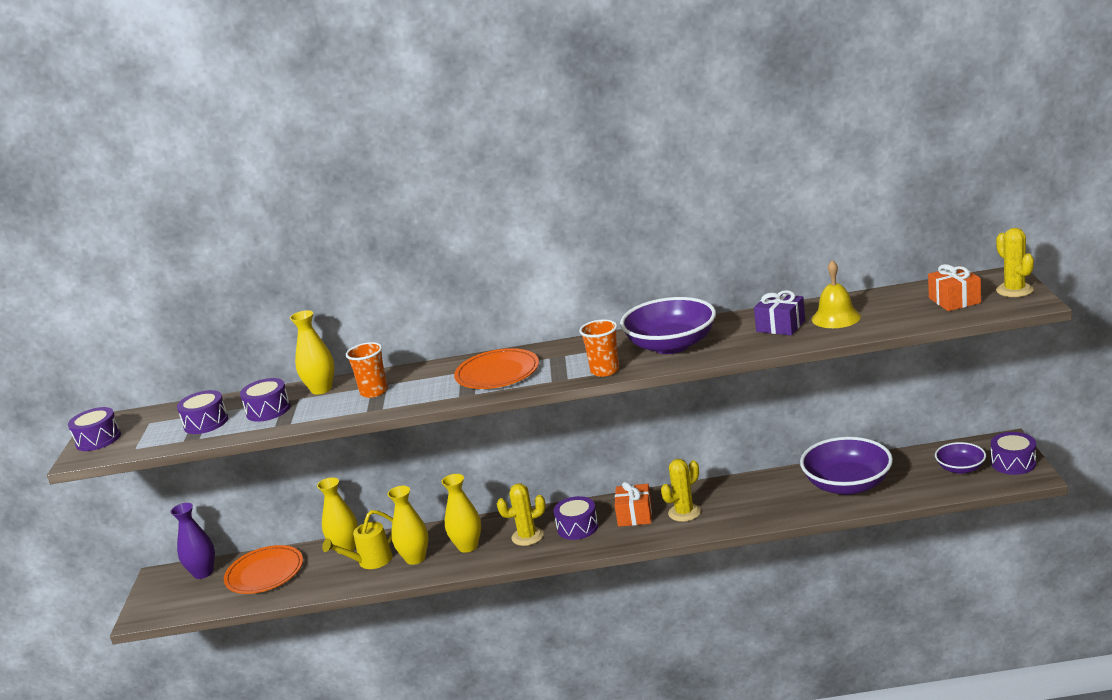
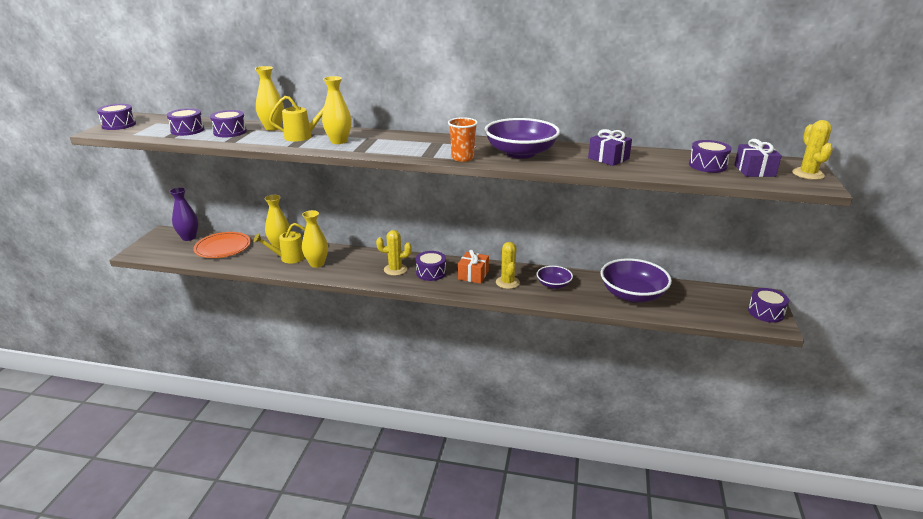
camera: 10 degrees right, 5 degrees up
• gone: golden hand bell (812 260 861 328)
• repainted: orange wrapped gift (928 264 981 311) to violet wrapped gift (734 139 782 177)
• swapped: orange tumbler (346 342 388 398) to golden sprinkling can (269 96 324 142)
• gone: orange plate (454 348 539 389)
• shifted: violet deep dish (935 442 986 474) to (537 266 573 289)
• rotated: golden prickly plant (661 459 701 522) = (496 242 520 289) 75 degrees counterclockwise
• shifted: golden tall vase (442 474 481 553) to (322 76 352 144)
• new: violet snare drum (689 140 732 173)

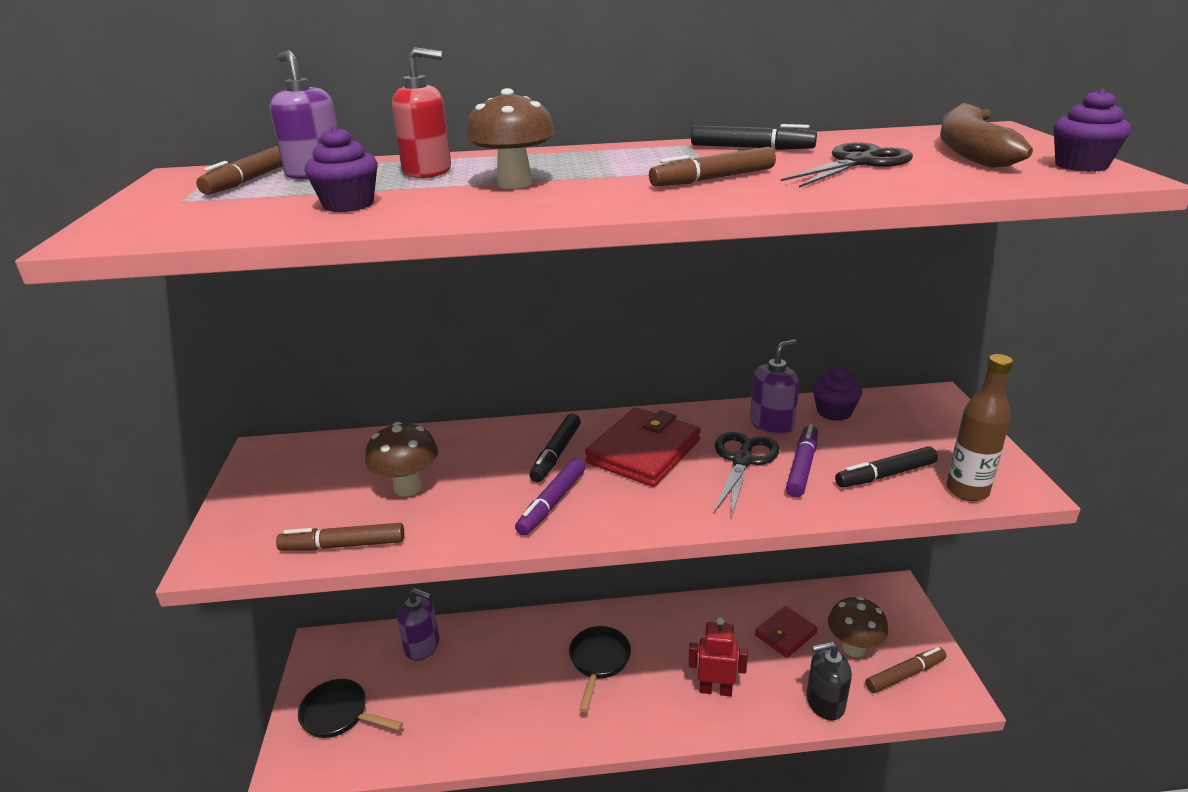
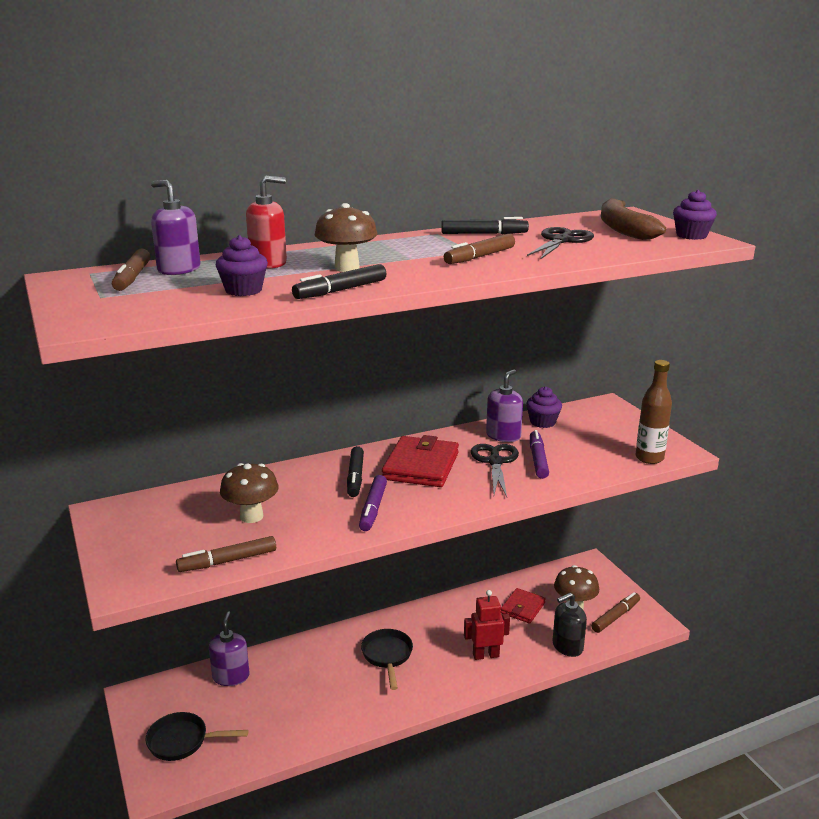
camera: 20 degrees left, 5 degrees down
• shifted: jet-black marker (835 446 938 488) to (292 264 387 299)
• rotated: violet pump bottle (397 588 439 661) = (209 611 249 686) 90 degrees counterclockwise

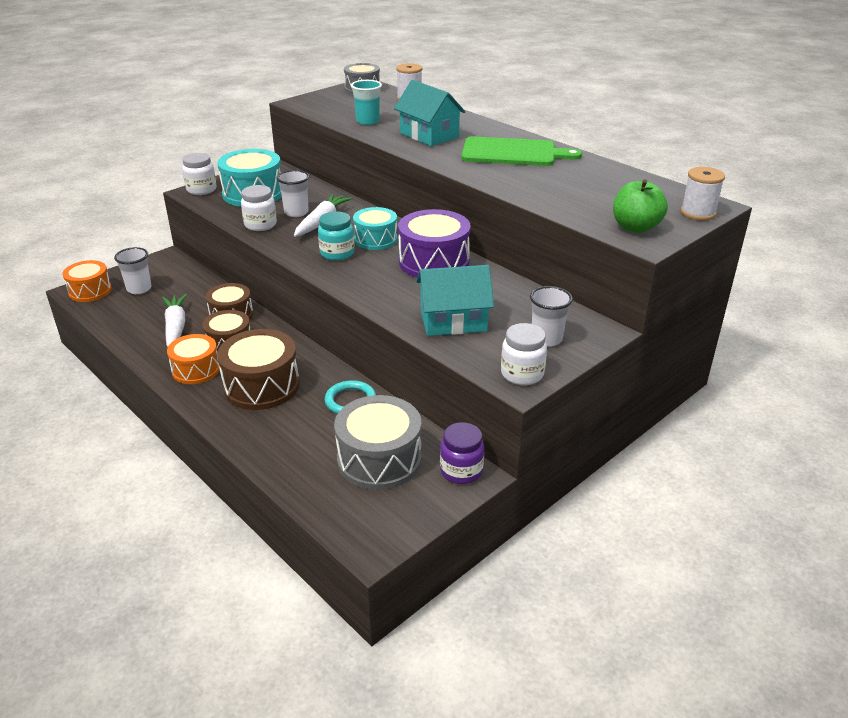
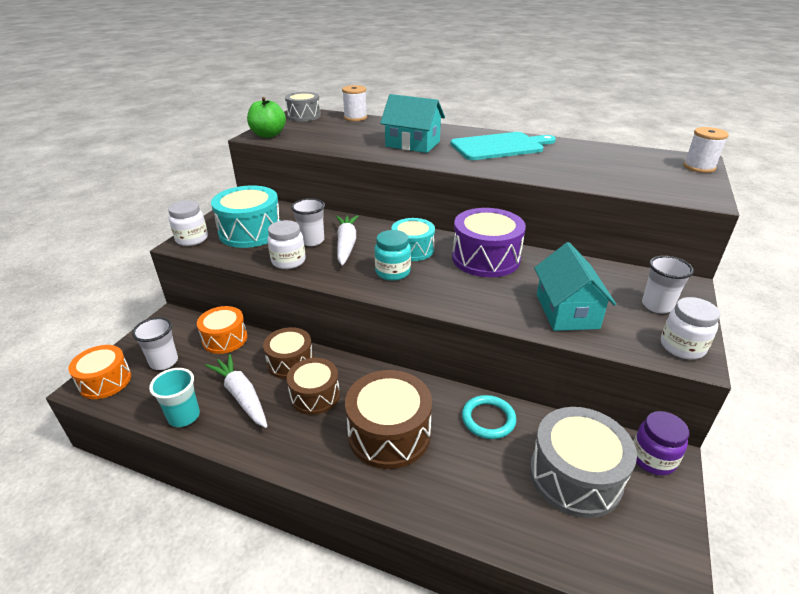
camera: 25 degrees left, 0 degrees up
• shifted: teal tumbler (351 80 382 125) to (149 368 200 427)
• repainted: emerald chopping board (461 136 582 166) to teal chopping board (450 132 556 160)
• shifted: emerald apple (613 179 668 233) to (247 97 286 138)
• rotated: teal house (416 265 494 336) = (534 242 616 331) 60 degrees counterclockwise
• shifted: orange snare drum (167 334 220 384) to (197 306 247 354)

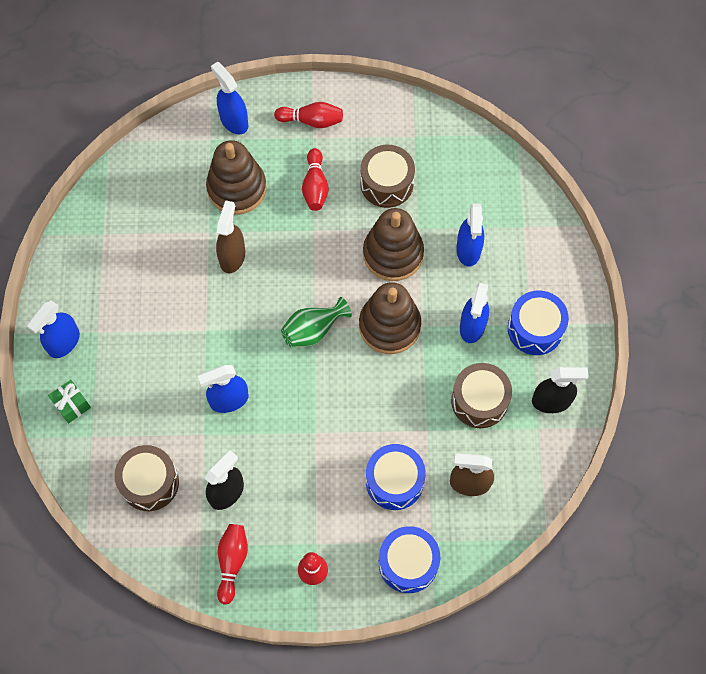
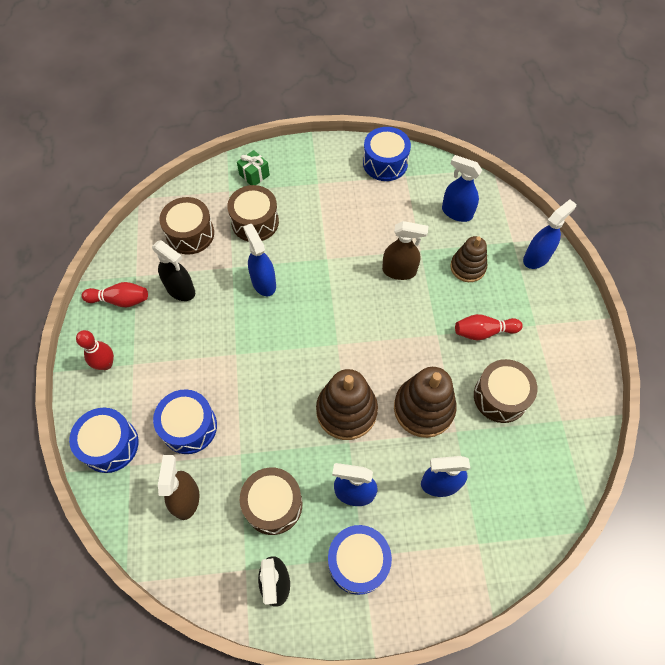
camera: 85 degrees right, 5 degrees down
• gone: crimson bowling pin (274 102 343 128)
• scaled: russet stacking rings (206 140 267 215) = (450 236 487 282) x0.65
• gone: emerald tall vase (281 297 352 347)
• shifted: blue spray bottle (27 301 80 358) to (442 155 482 222)
• new: blue snare drum (363 127 411 181)
• new: russet snare drum (227 185 279 242)

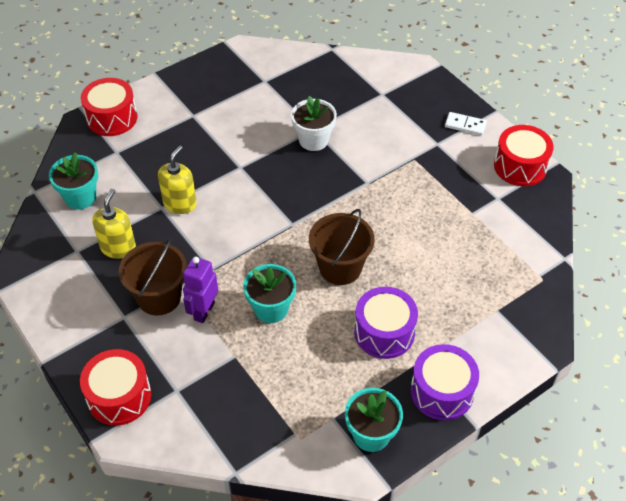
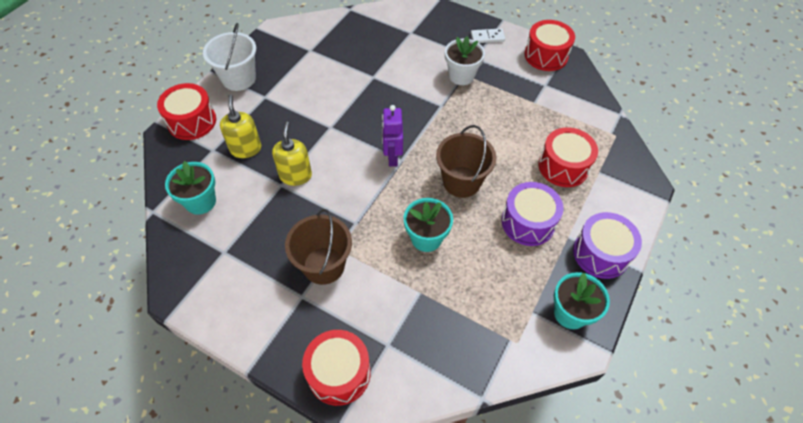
camera: 25 degrees left, 5 degrees up
• shifted: snow-white potted plant (291 96 337 151) to (445 36 485 85)
• shifted: golden pump bottle (92 189 136 259) to (220 94 261 158)
• shifted: violet robot (183 257 218 323) to (382 105 403 167)
• new: snow-white pail (203 23 256 91)
• new: crimson snare drum (538 127 598 187)

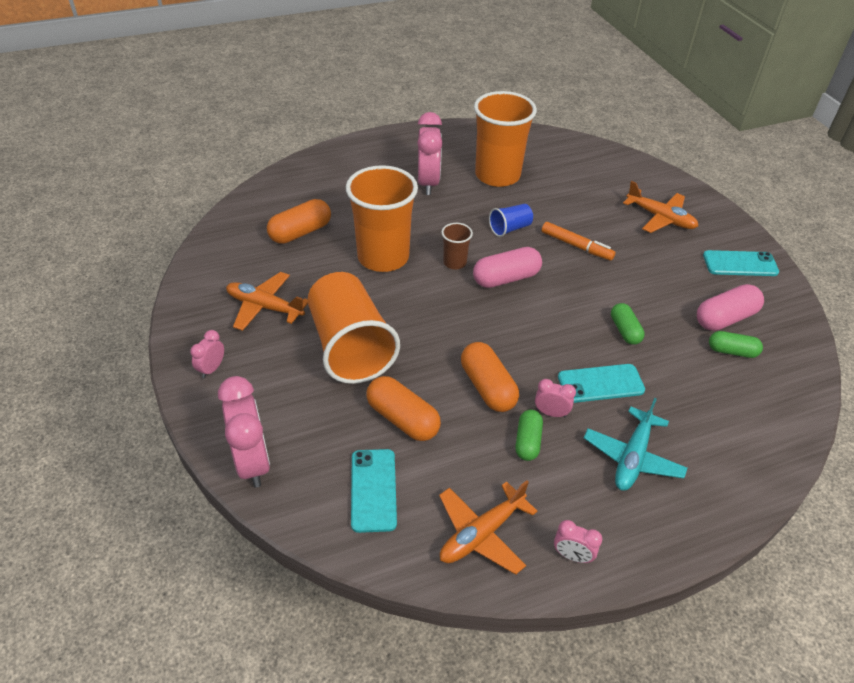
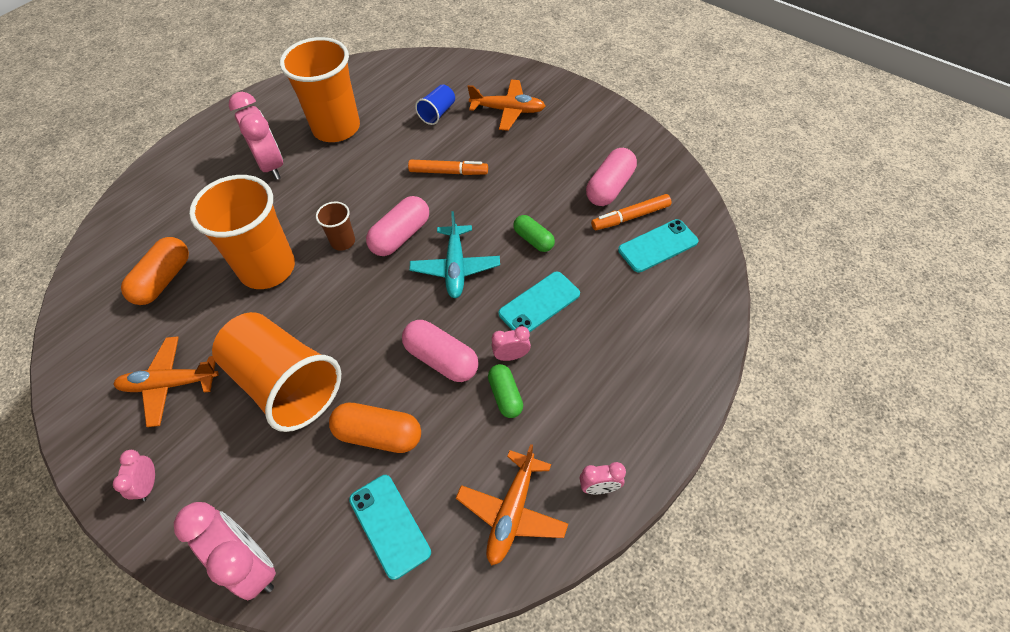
camera: 25 degrees left, 10 degrees up
• shifted: blue tumbler (489 204 533 237) to (415 84 455 125)
• shifted: teal mobile phone (703 250 779 276) to (618 219 698 273)
• swapped: emerald pill shape (709 331 763 358) to orange marker (591 194 672 230)
• repainted: orange pill shape (461 342 519 412) to rose-pink pill shape (402 320 479 382)
• shifted: teal toy plane (584 398 687 491) to (410 211 500 298)

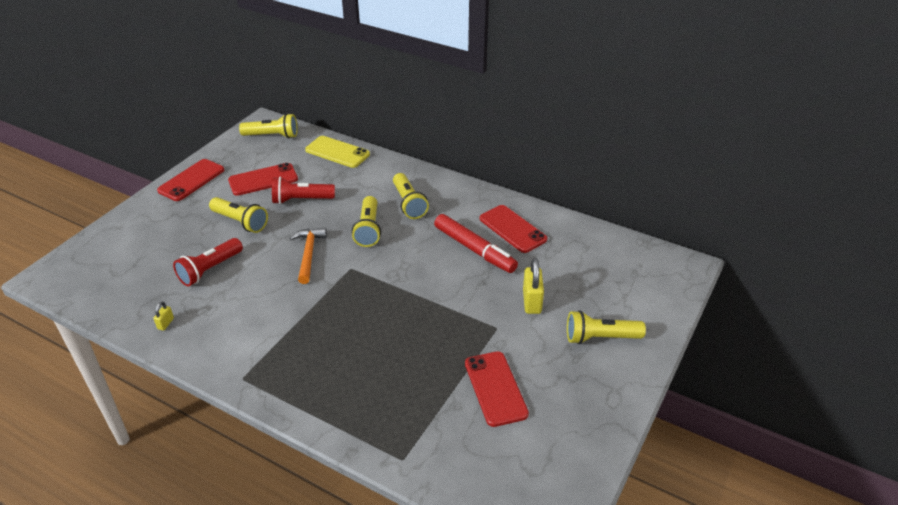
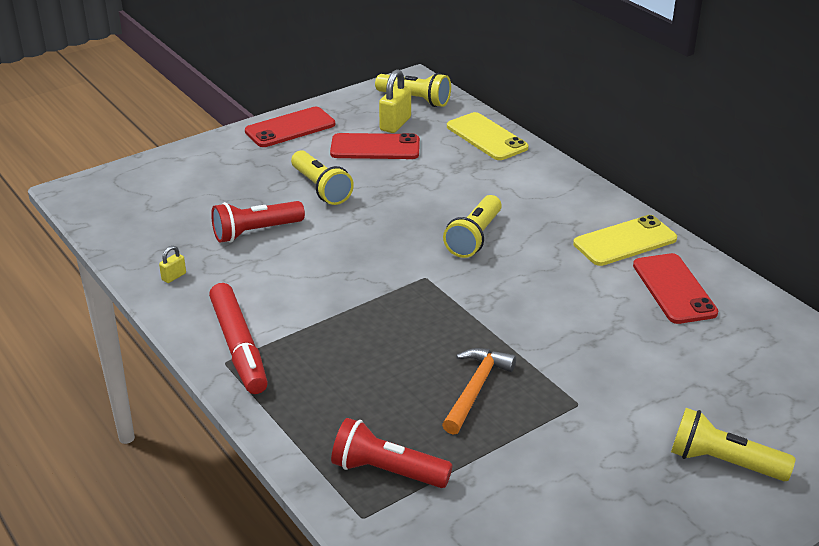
camera: 25 degrees right, 5 degrees down
• gone: golden pocket torch (393 173 429 219)
• shifted: crimson pocket torch (272 177 335 204) to (331 418 453 488)
• shifted: crimson marker (434 214 518 273) to (209 283 268 394)
• shifted: orange carpenter's hammer (290 228 327 284) to (442 348 516 435)
• shifted: golden lock (523 258 544 314) to (379 69 411 133)
• gone: crimson mobile phone (465 351 529 427)
• new: golden mobile phone (573 215 677 266)

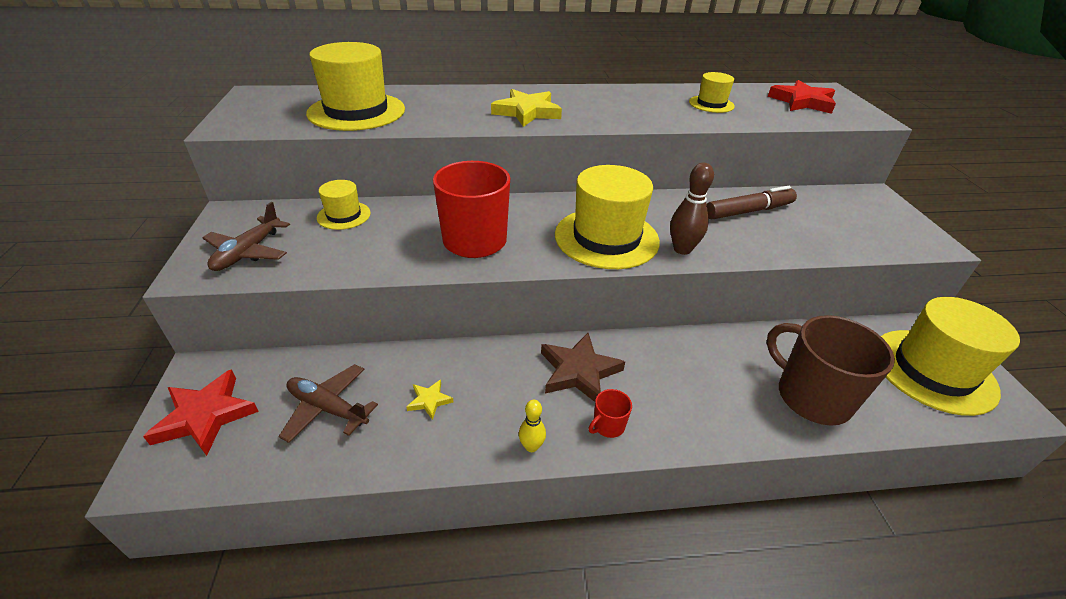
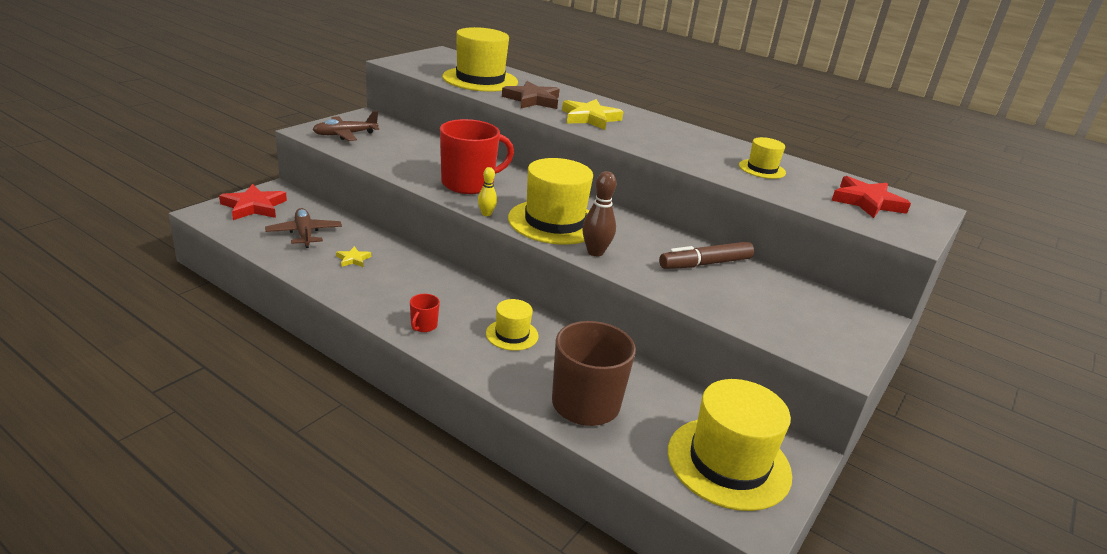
camera: 40 degrees right, 10 degrees down
• shifted: golden top hat (317 180 371 230) to (486 299 539 351)
• rotated: russet marker (707 186 797 219) = (659 241 754 269) 135 degrees clockwise
• shifted: russet star shape (541 333 625 402) to (502 81 560 109)
• rotated: crimson tea mug (589 389 632 438) = (410 294 440 332) 75 degrees counterclockwise
• shifted: golden bowling pin (519 400 546 452) to (478 167 497 216)

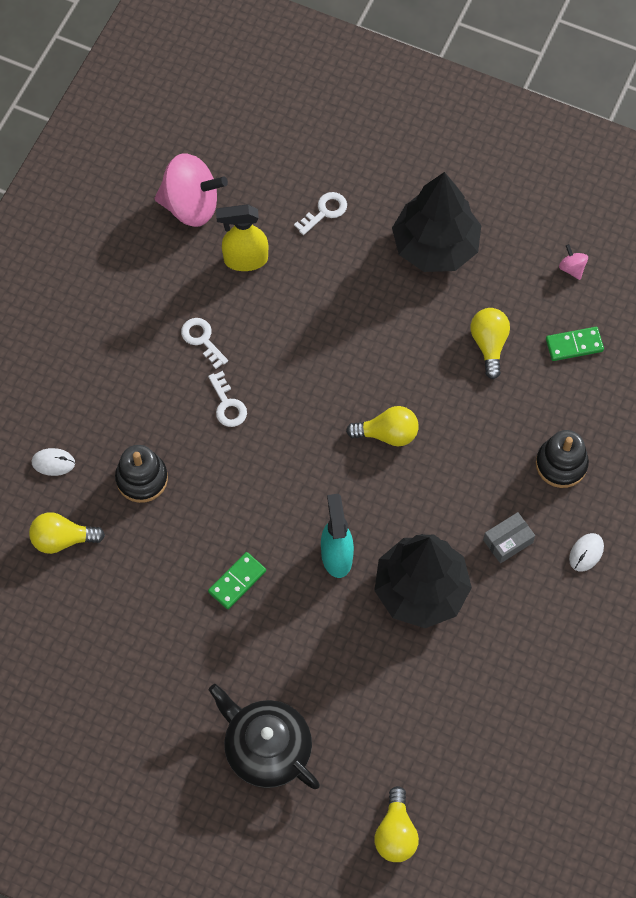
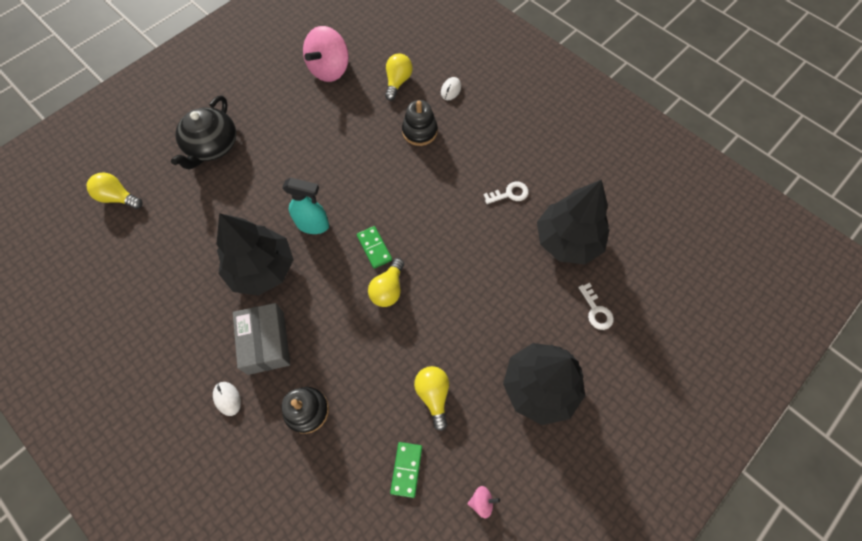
camera: 110 degrees right, 0 degrees up
• shifted: rose-pink spinning top (155 153 228 227) to (303 26 349 82)
• swapped: golden spray bottle (216 204 268 271) to jet-black fir tree (537 180 609 264)
• rotated: golden lightbulb (471 308 510 379) = (414 366 449 431) 120 degrees counterclockwise
• gone: snow-white door key (208 371 247 427)
• scaled: ash-grey box (483 512 535 563) = (233 303 290 375) x1.75
• shifted: emerald domino tile (208 552 266 609) to (357 226 392 269)
• rotated: jet-black china teapot (209 684 320 789) = (171 95 236 170) 135 degrees clockwise

